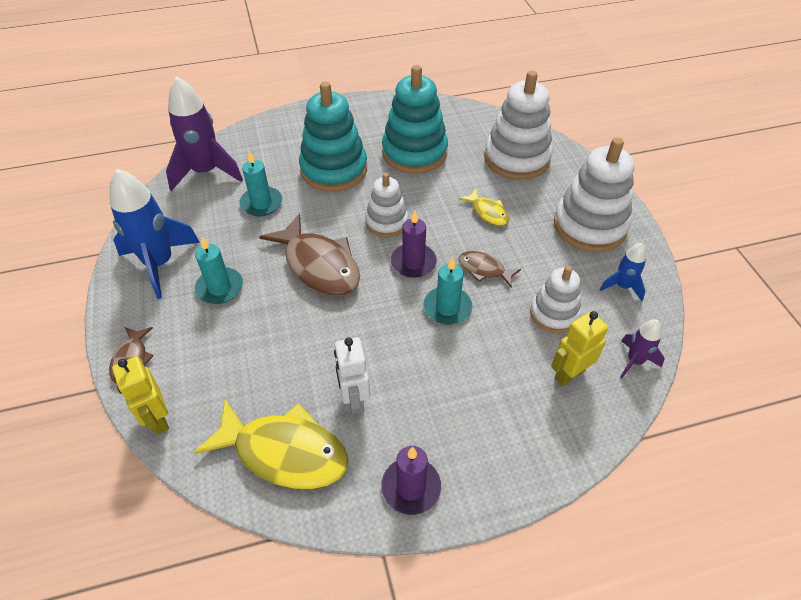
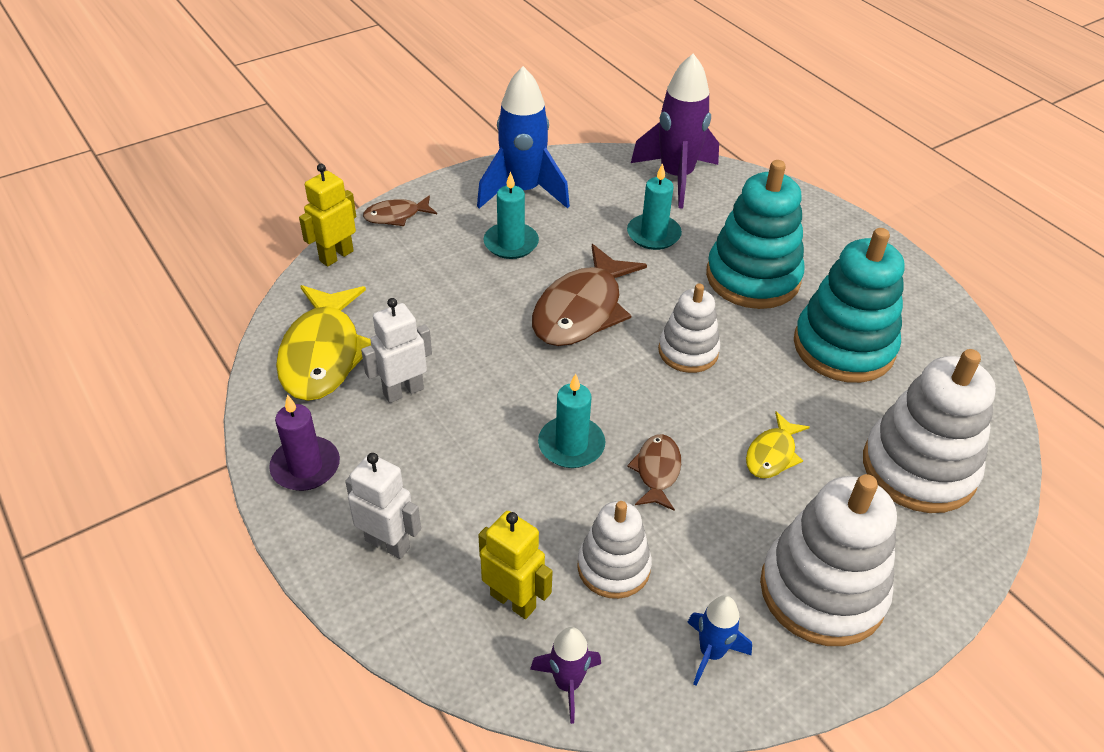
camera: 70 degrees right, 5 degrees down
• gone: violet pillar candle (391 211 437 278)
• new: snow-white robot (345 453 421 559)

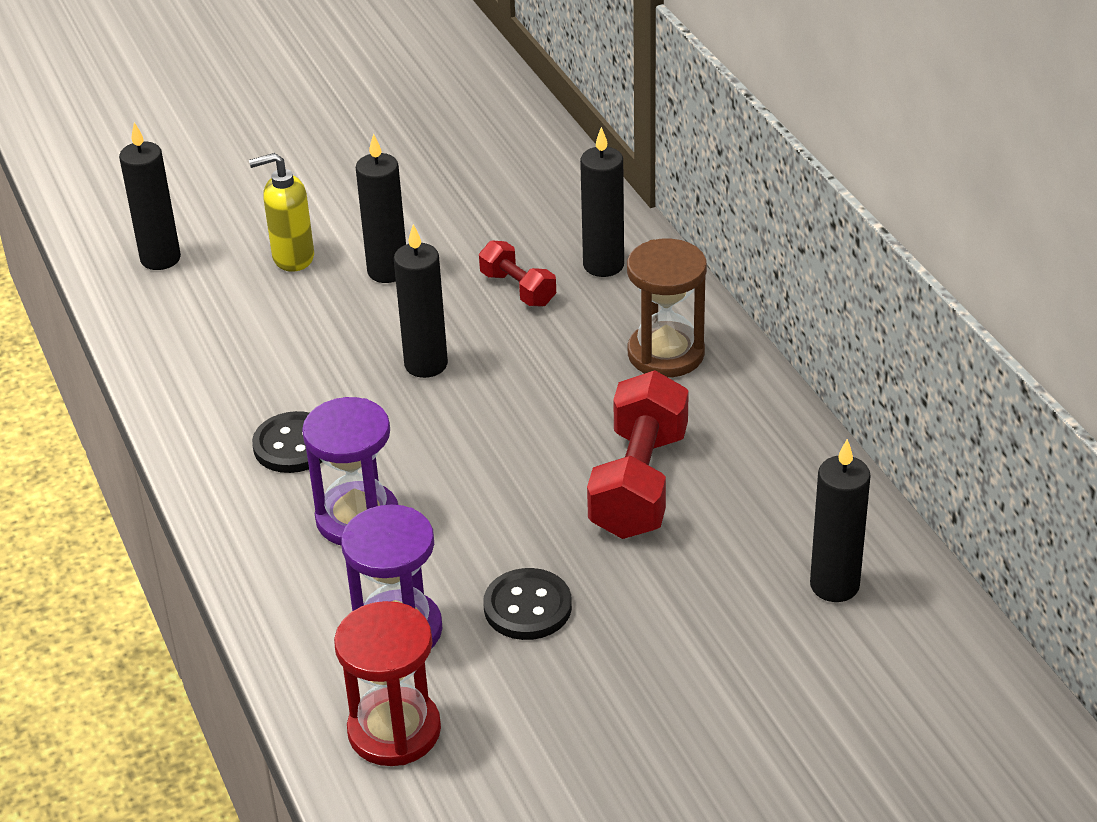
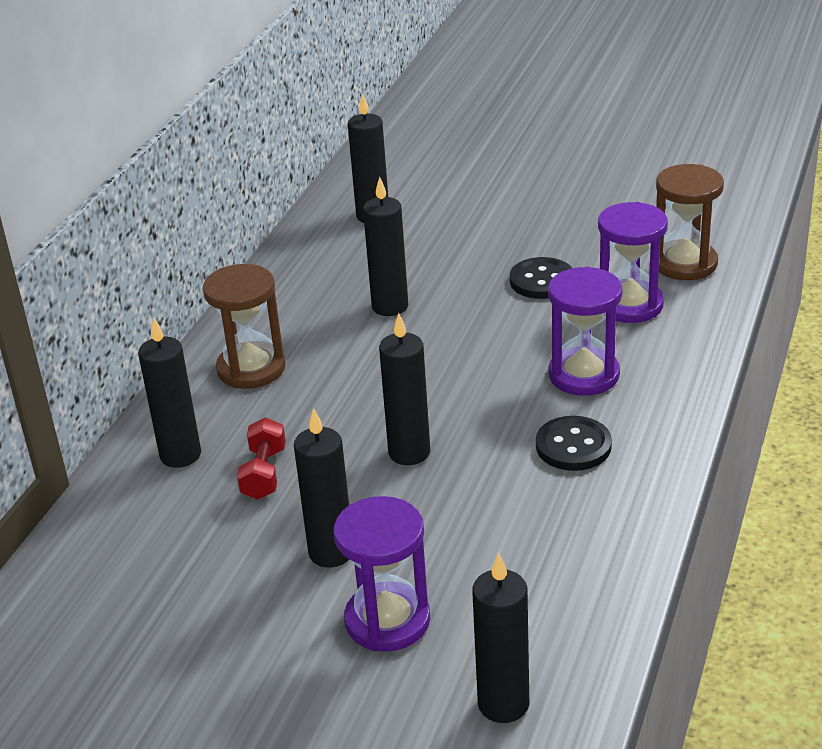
camera: 135 degrees left, 5 degrees down
• swapped: golden pump bottle (249 153 314 272) to violet sand timer (334 496 430 652)
• swapped: crimson dumbbell (587 370 689 539) to jet-black pillar candle (363 177 408 316)
• repainted: crimson sand timer (334 601 441 766) to russet sand timer (656 164 724 280)

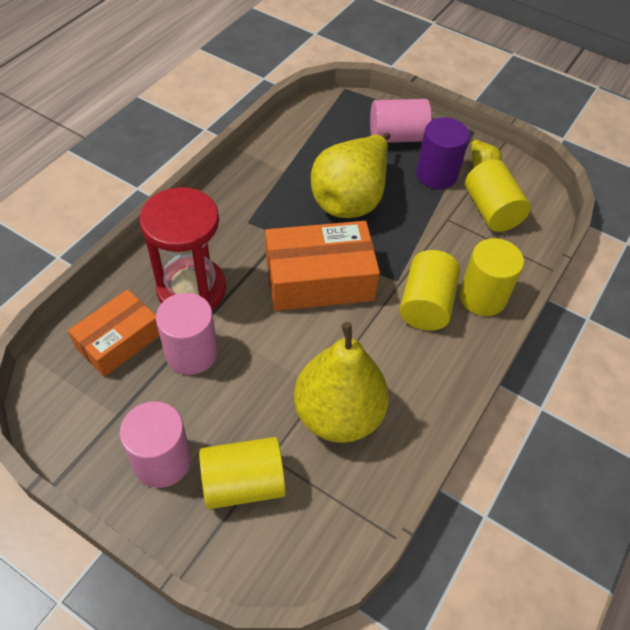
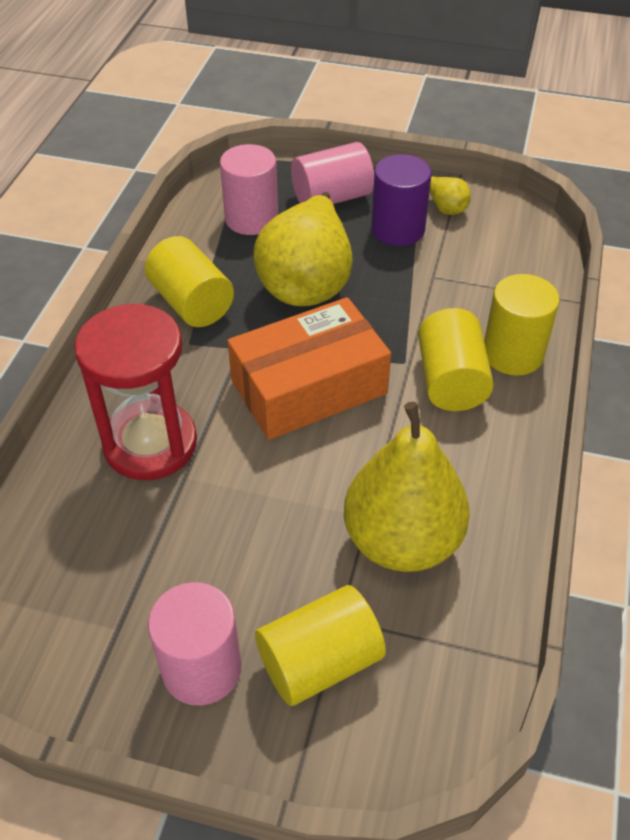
camera: 15 degrees left, 5 degrees down
• shifted: golden cylinder shape (465 159 531 232) to (145 236 234 327)
• gone: orange box (68 289 160 377)
• shifted: rose-pink cylinder shape (156 293 217 375) to (220 144 278 235)

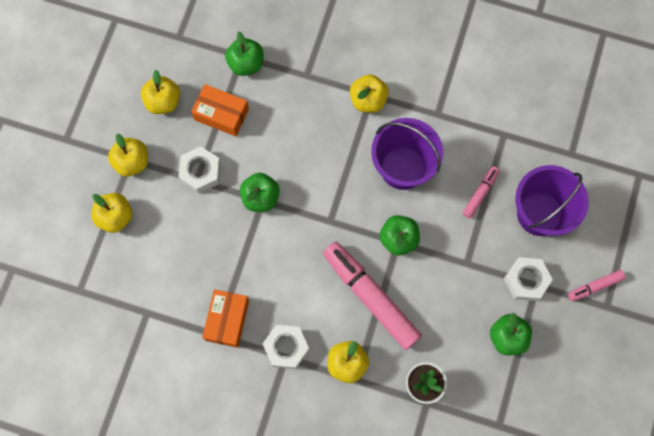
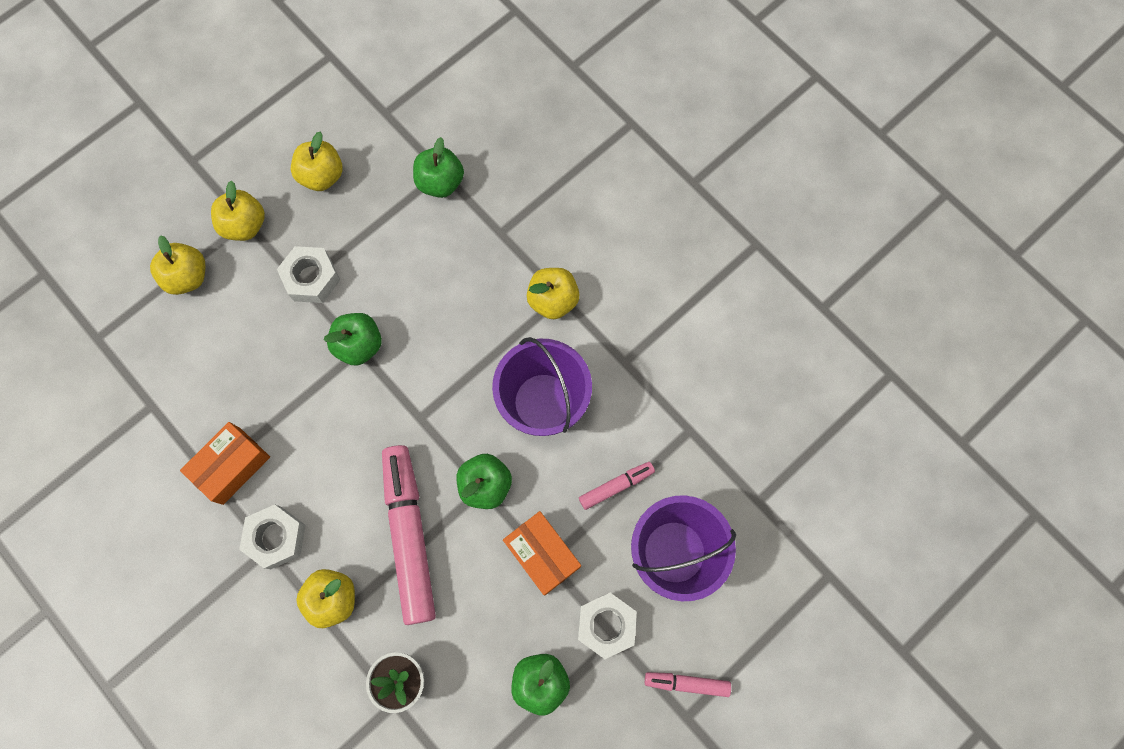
camera: 30 degrees right, 0 degrees up
• shifted: orange box (191 84 249 136) to (503 511 581 596)

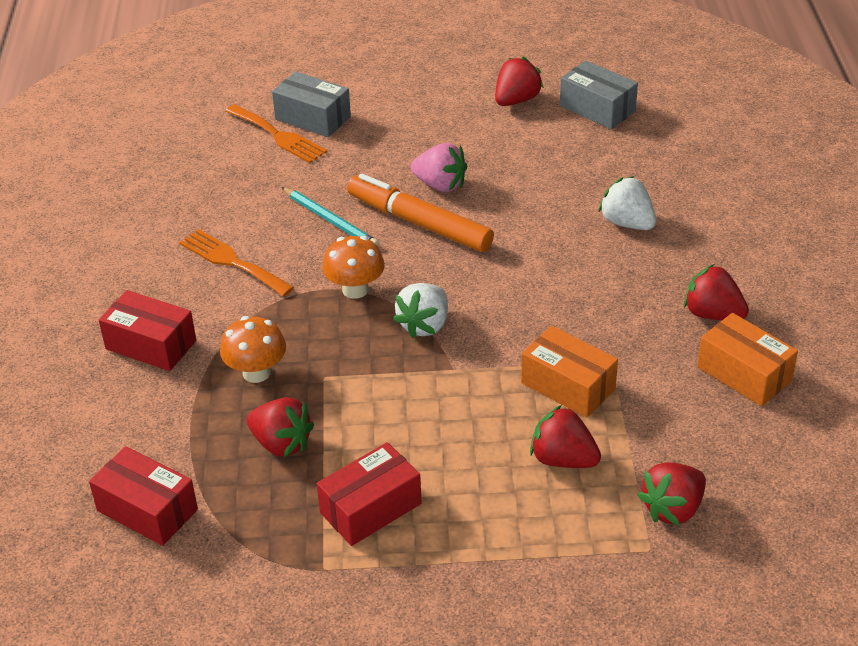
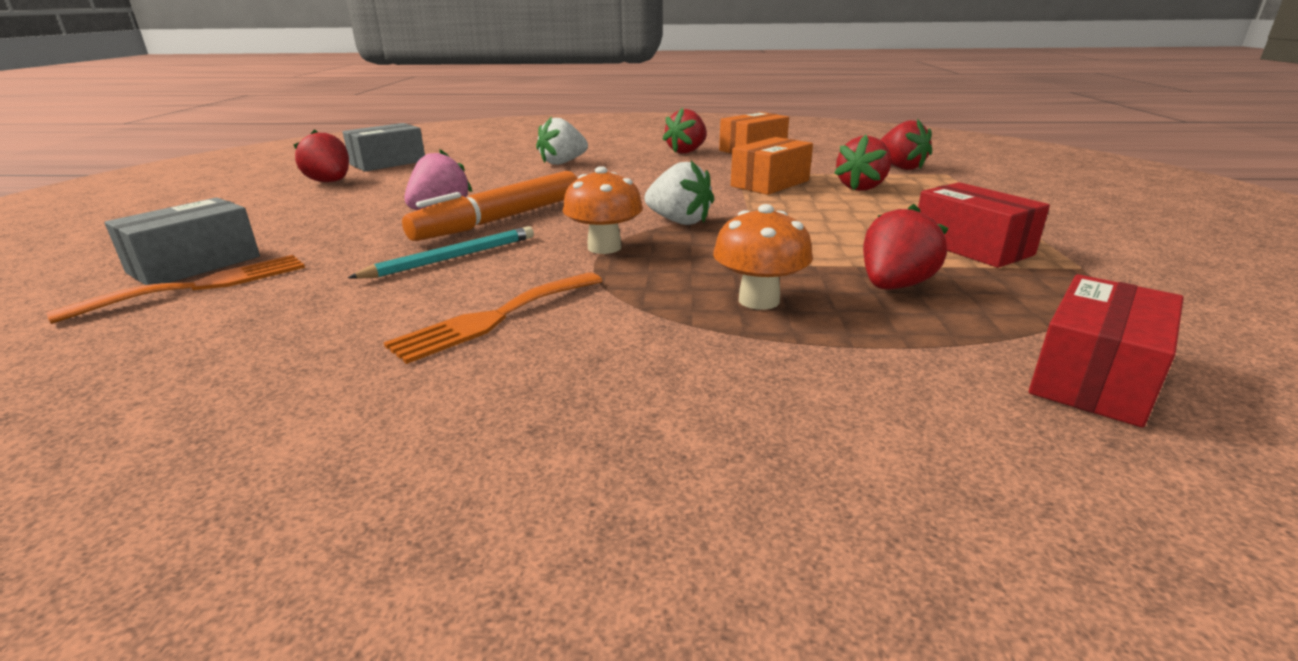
camera: 85 degrees left, 15 degrees down
• gone: crimson box (99 290 196 371)

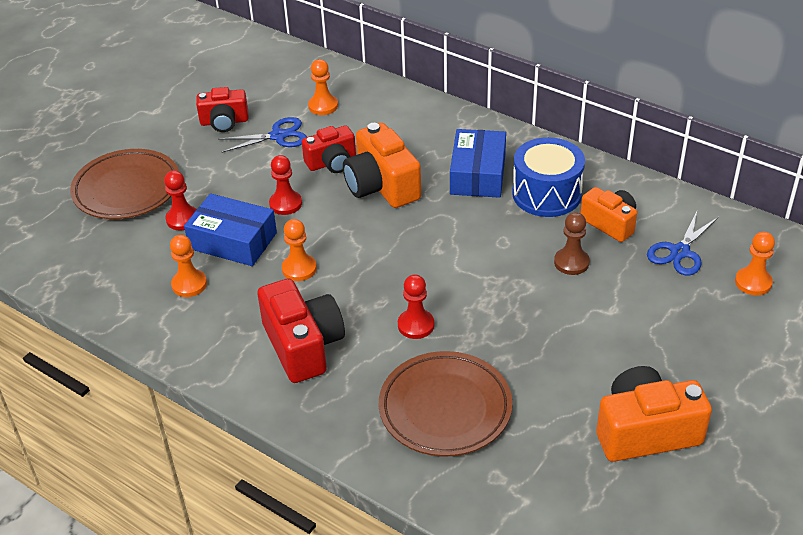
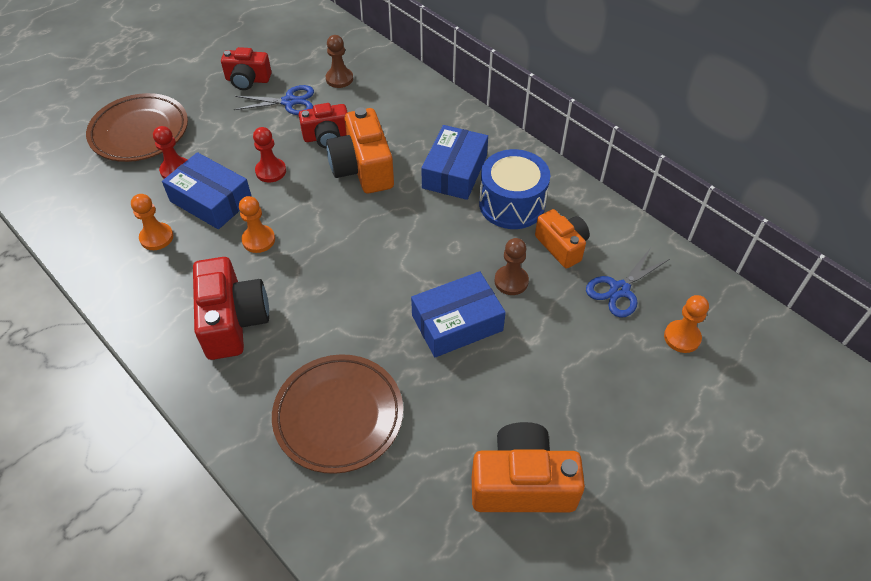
camera: 10 degrees right, 10 degrees up
• repainted: orange chess pawn (308 59 338 115) to russet chess pawn (326 35 353 88)
• gone: crimson chess pawn (398 274 434 339)
• new: blue box (411 271 506 357)

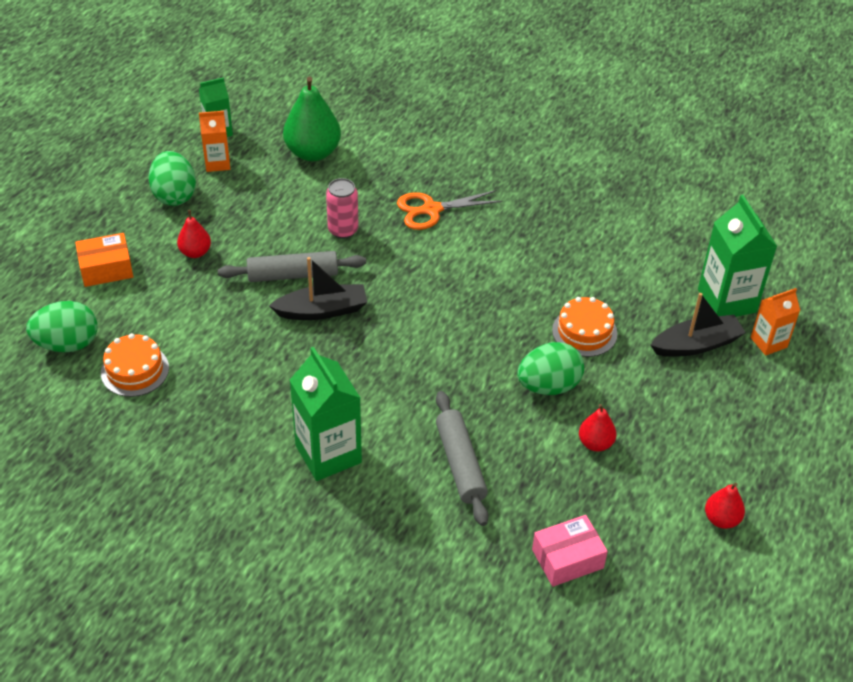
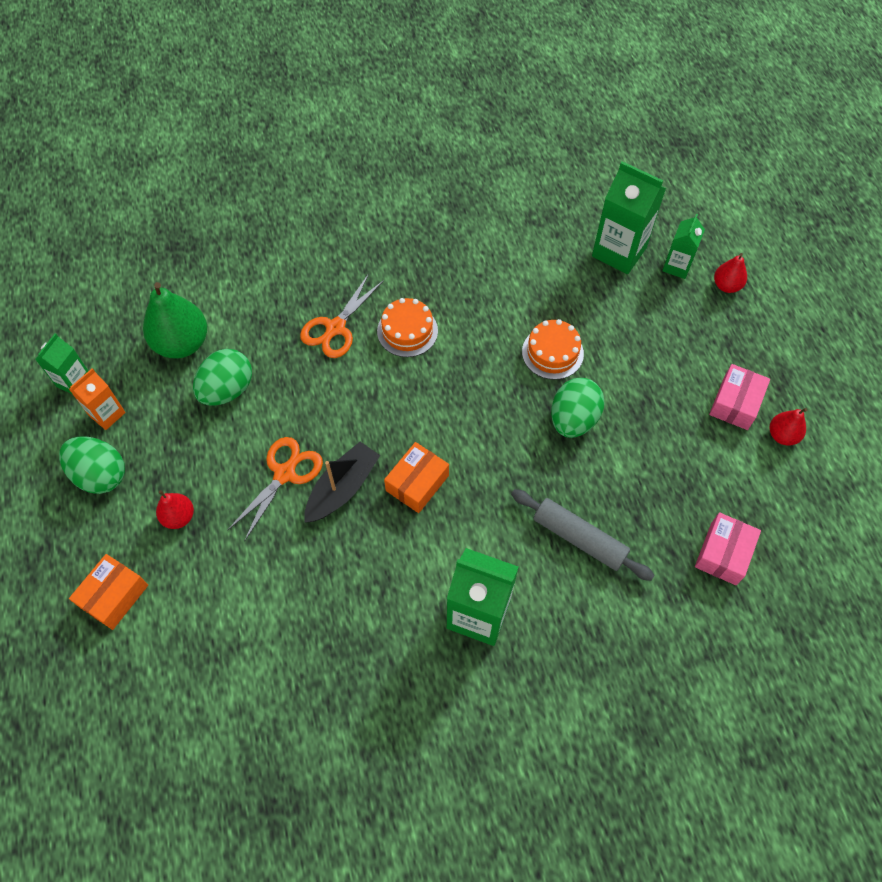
camera: 40 degrees left, 15 degrees up
• gone: rose-pink can (326 178 358 239)
• swapped: ash-grey dough roller (218 251 366 282) to orange shears (227 437 323 542)
• repainted: orange juice carton (751 288 800 356) to emerald juice carton (662 214 705 279)
• gone: jet-black toy boat (651 293 746 357)
• shifted: emerald egg (26 301 98 352) to (193 349 252 406)
• shifted: orange layer cake (101 333 169 397) to (377 298 438 357)
• shifted: crimson toy pear (579 404 617 452) to (714 253 747 293)
• new: rose-pink box (709 364 770 430)
• new: orange box (384 442 449 513)

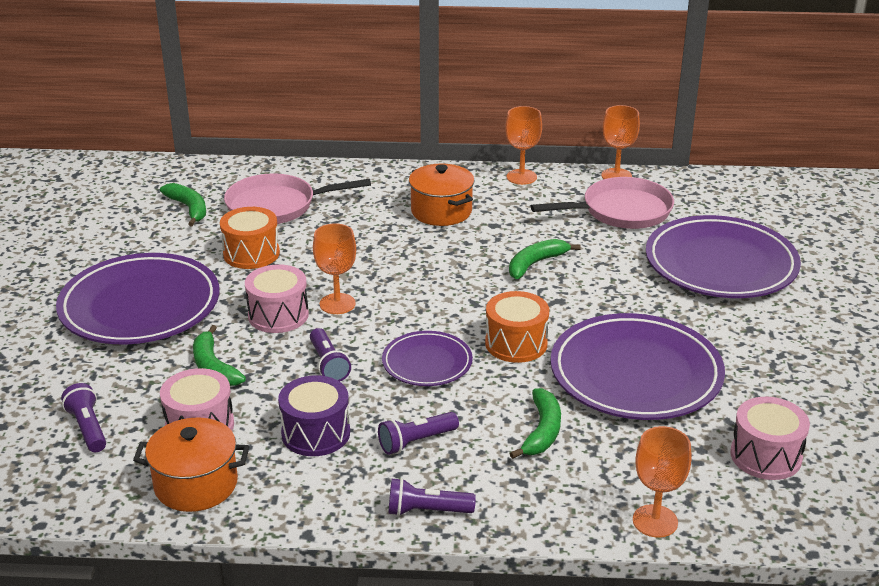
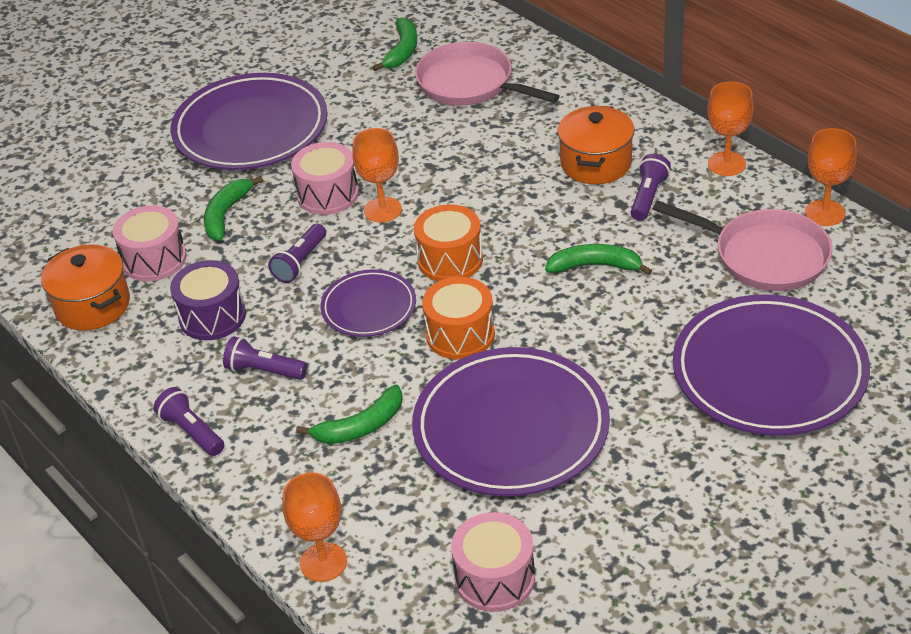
camera: 50 degrees right, 10 degrees up
• shifted: orange snare drum (220 207 280 269) to (414 204 483 281)
• shifted: violet pocket torch (61 383 106 452) to (631 154 671 221)

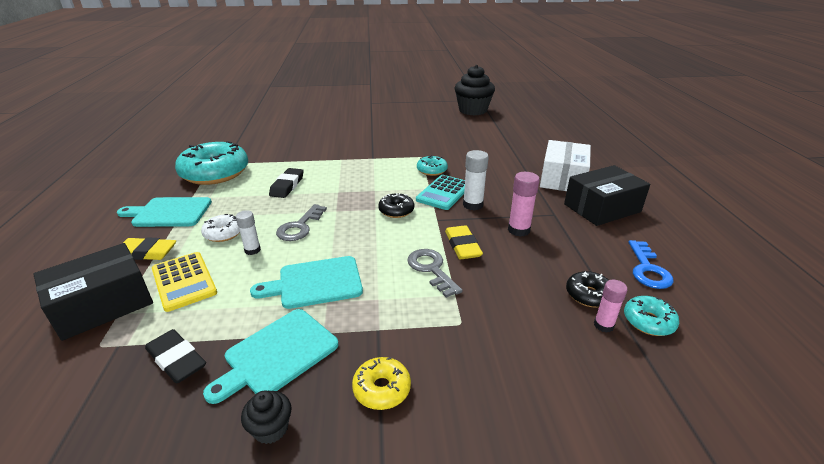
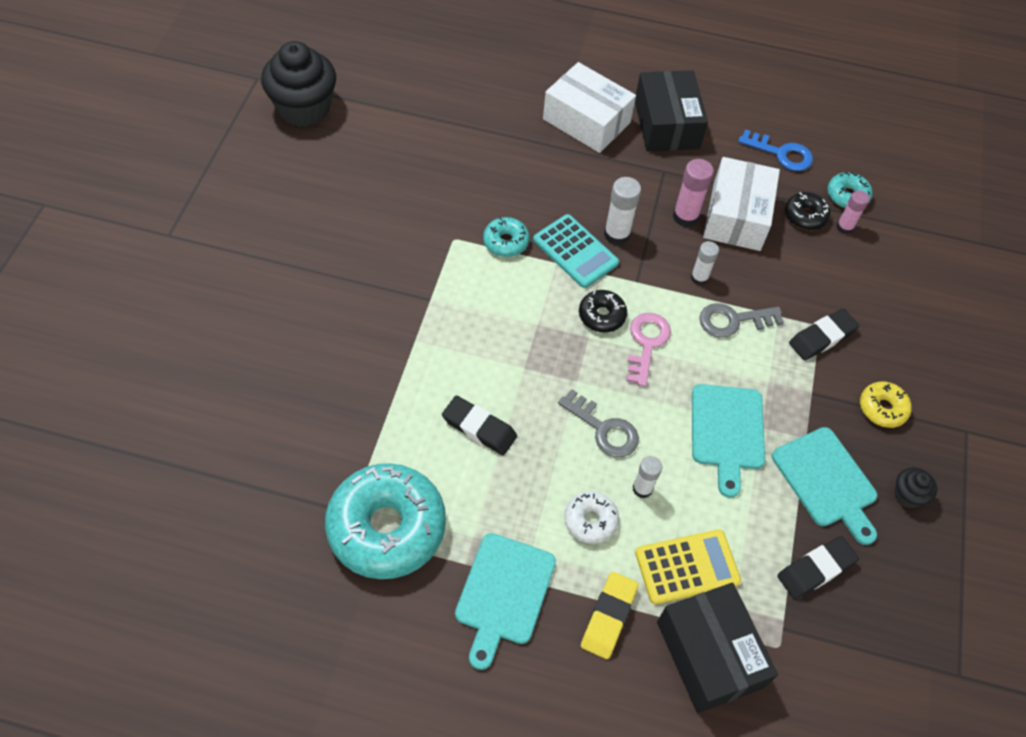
camera: 75 degrees left, 25 degrees up
• swapped: golden eraser (445 225 483 259) to snow-white glue (691 241 719 285)
• new: snow-white box (703 157 780 251)
• new: jet-black eraser (789 309 859 361)
• new: rose-pink door key (626 313 671 387)

